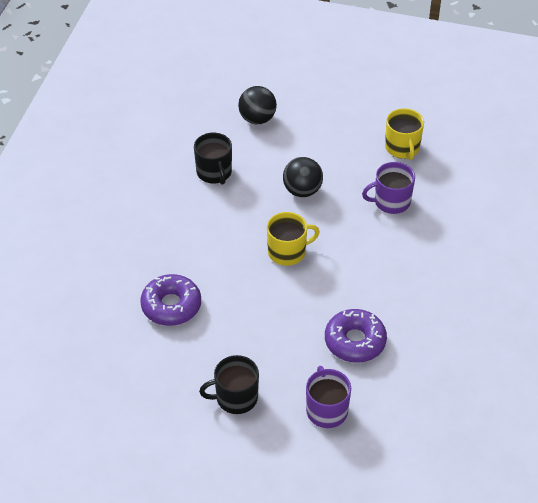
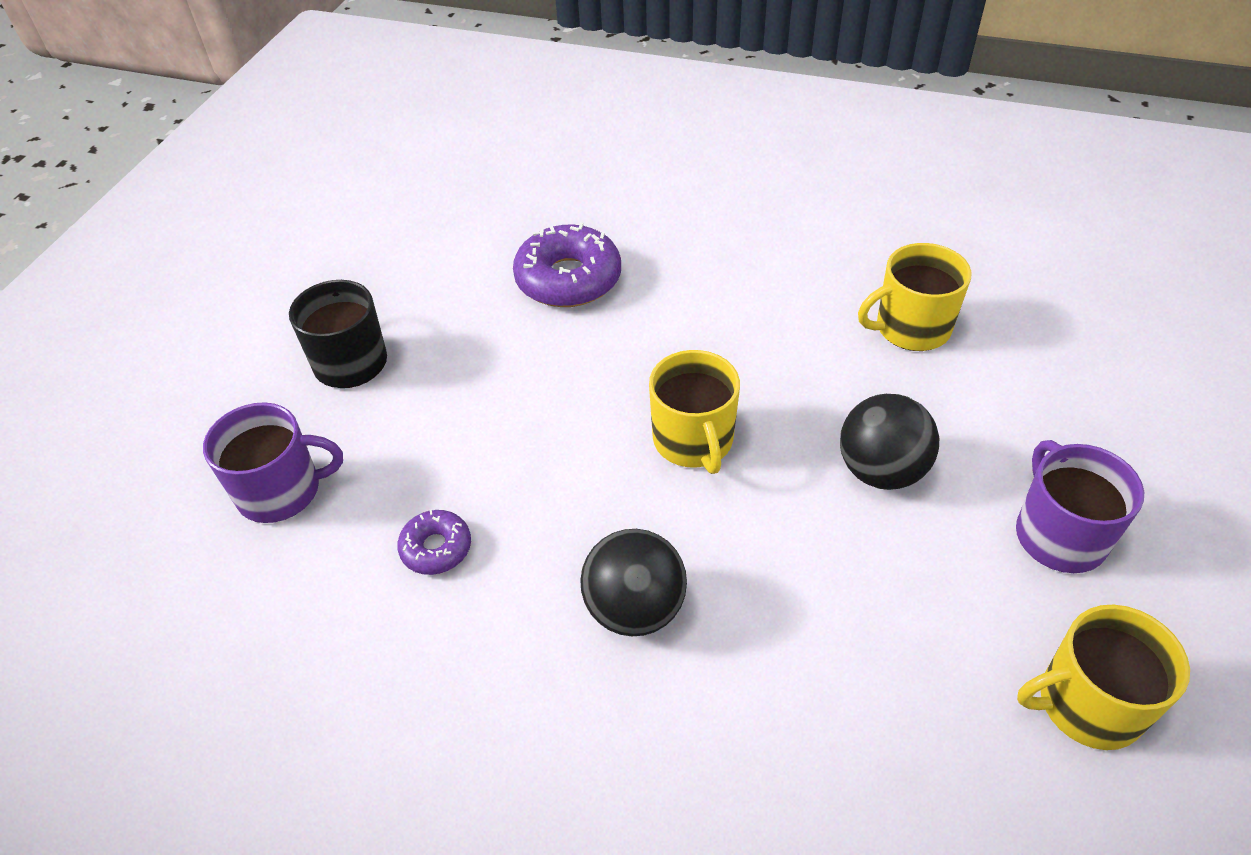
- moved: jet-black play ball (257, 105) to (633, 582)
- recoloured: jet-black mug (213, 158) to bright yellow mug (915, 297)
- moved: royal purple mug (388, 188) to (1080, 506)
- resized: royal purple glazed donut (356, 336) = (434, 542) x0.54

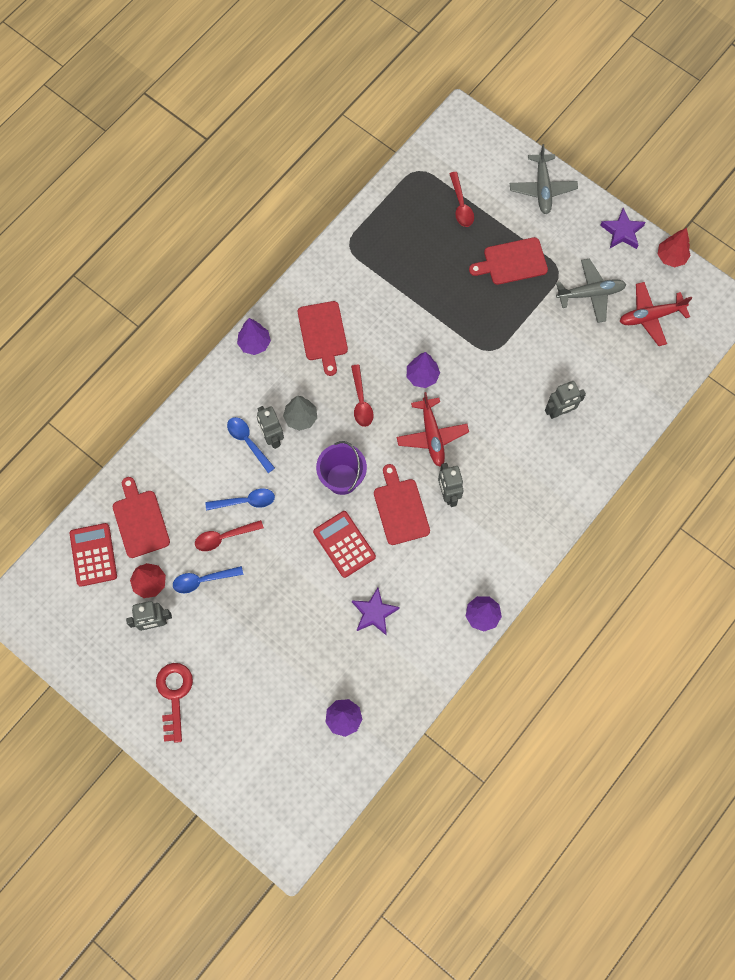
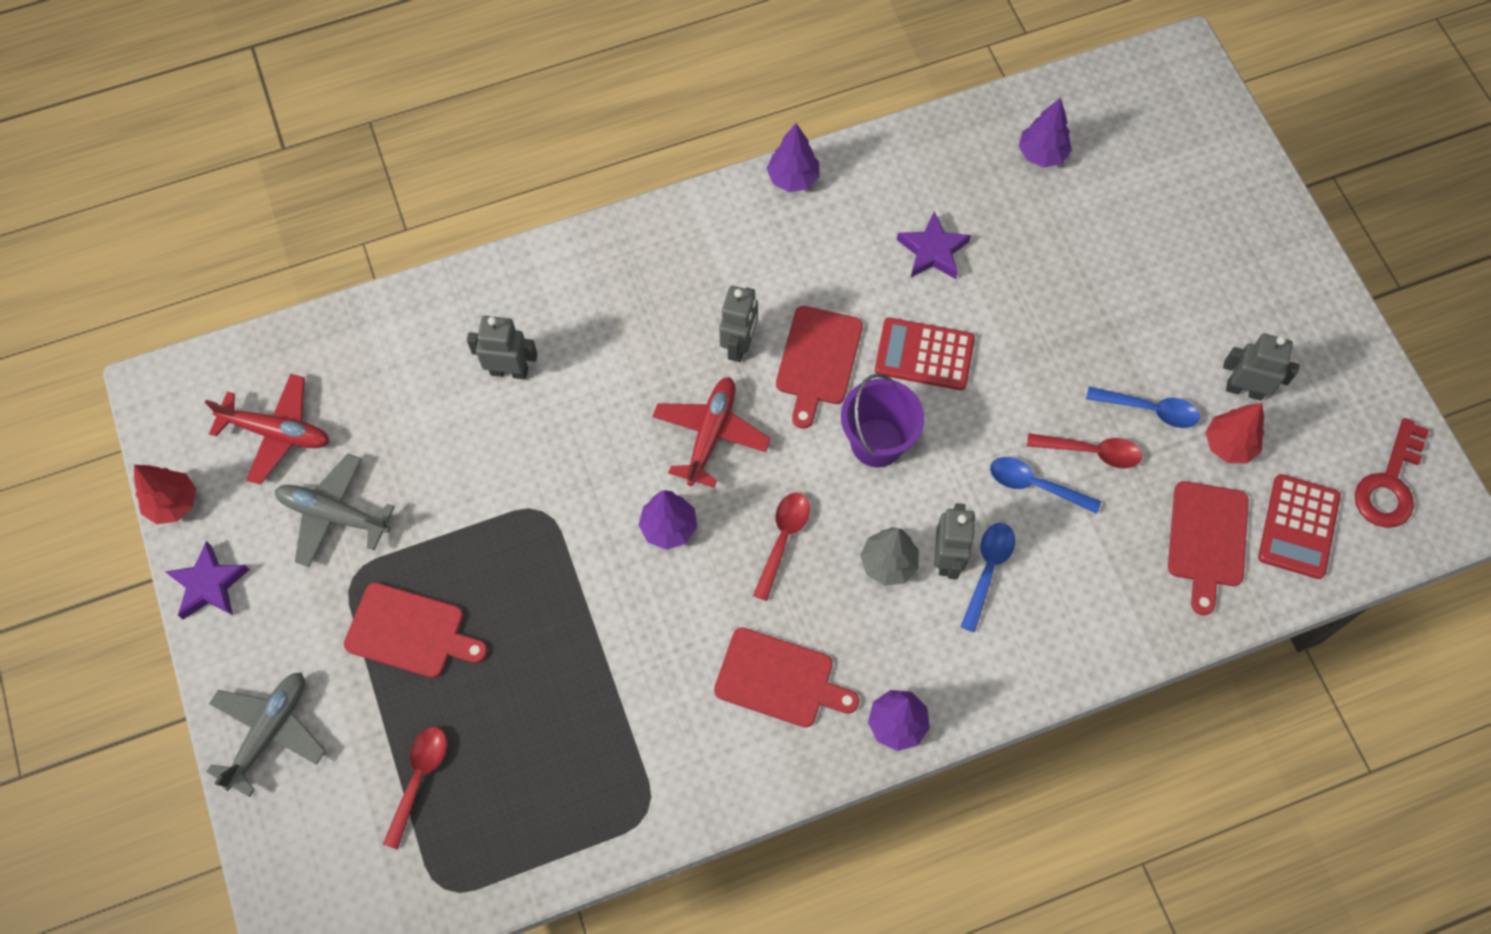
- turned: crimson chopping board (323, 338) = (786, 677) 90 degrees clockwise
- turned: blue tablespoon (251, 445) = (987, 577) 150 degrees counterclockwise
- turned: crimson adding machine (344, 544) = (925, 354) 105 degrees clockwise
- moved: crimson latchkey (174, 703) to (1392, 473)

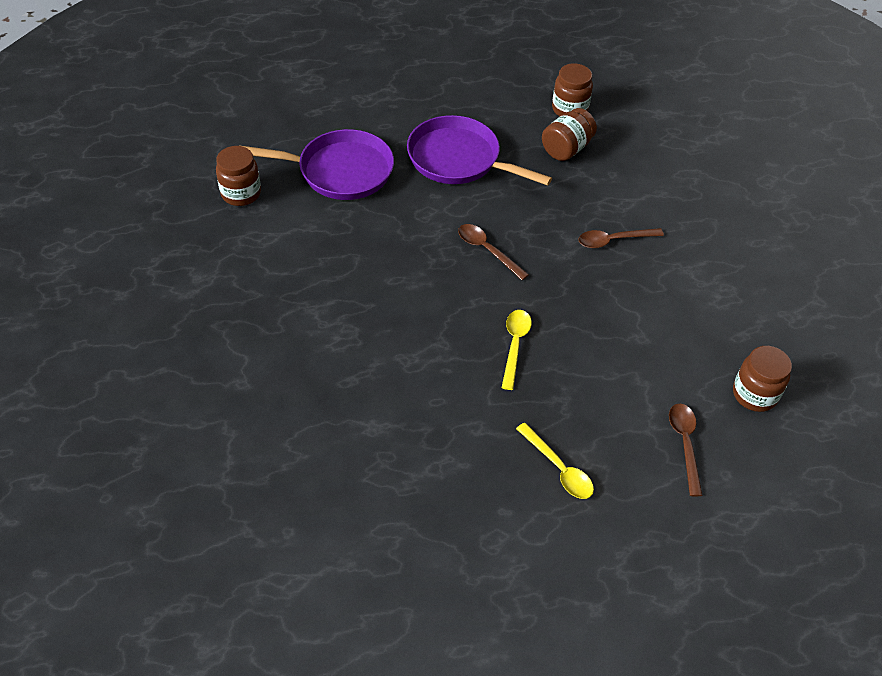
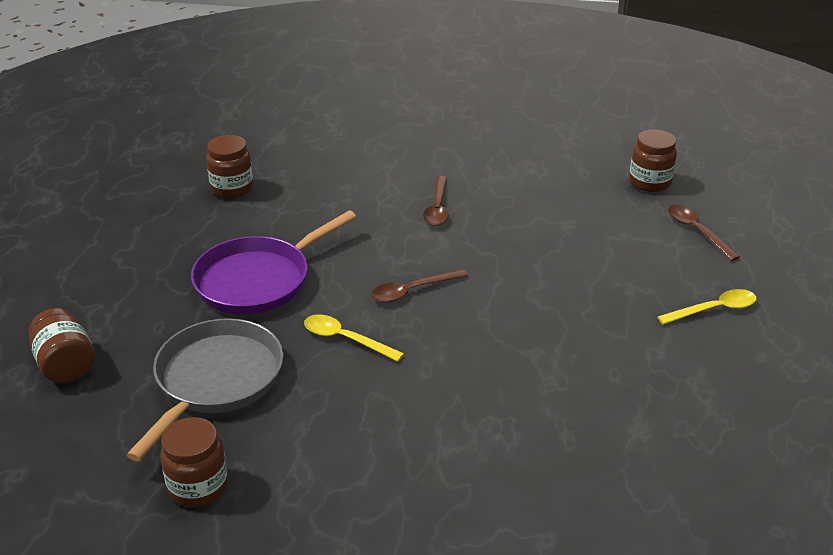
- moved: russet jam jar (569, 134) to (61, 345)
- recoloured: royal purple frying pan (316, 164) to gray frying pan (205, 389)
- moved: bright yellow tablespoon (517, 350) to (354, 337)
- turned: russet tablespoon (686, 450) = (704, 233) 45 degrees clockwise

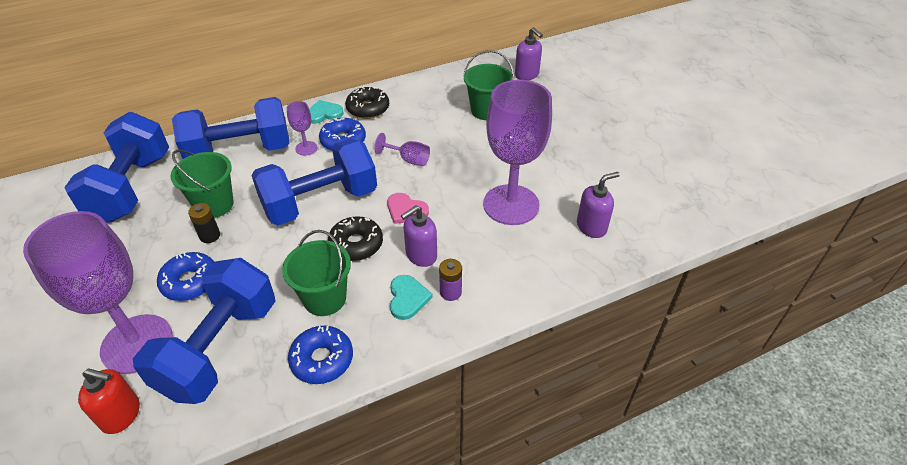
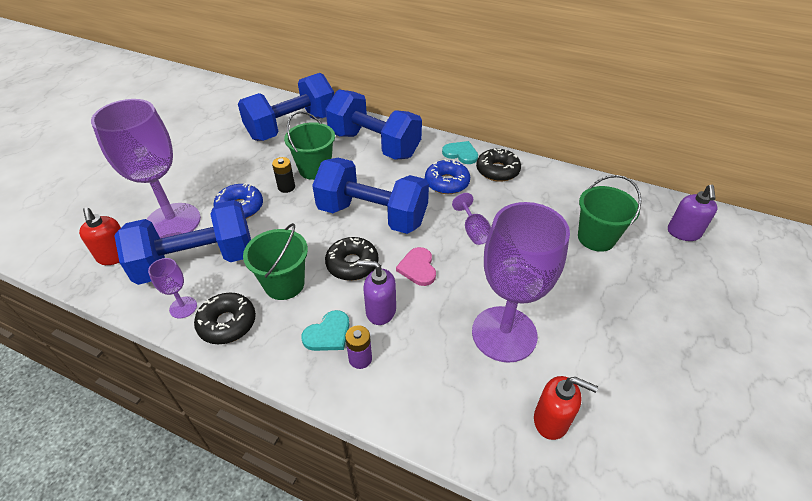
- moved: royal purple wine glass (302, 128) to (172, 288)
- recoloured: royal purple pump bottle (598, 205) to crimson pump bottle (566, 408)
- recoloured: blue glazed donut (320, 355) to jet-black glazed donut (225, 318)

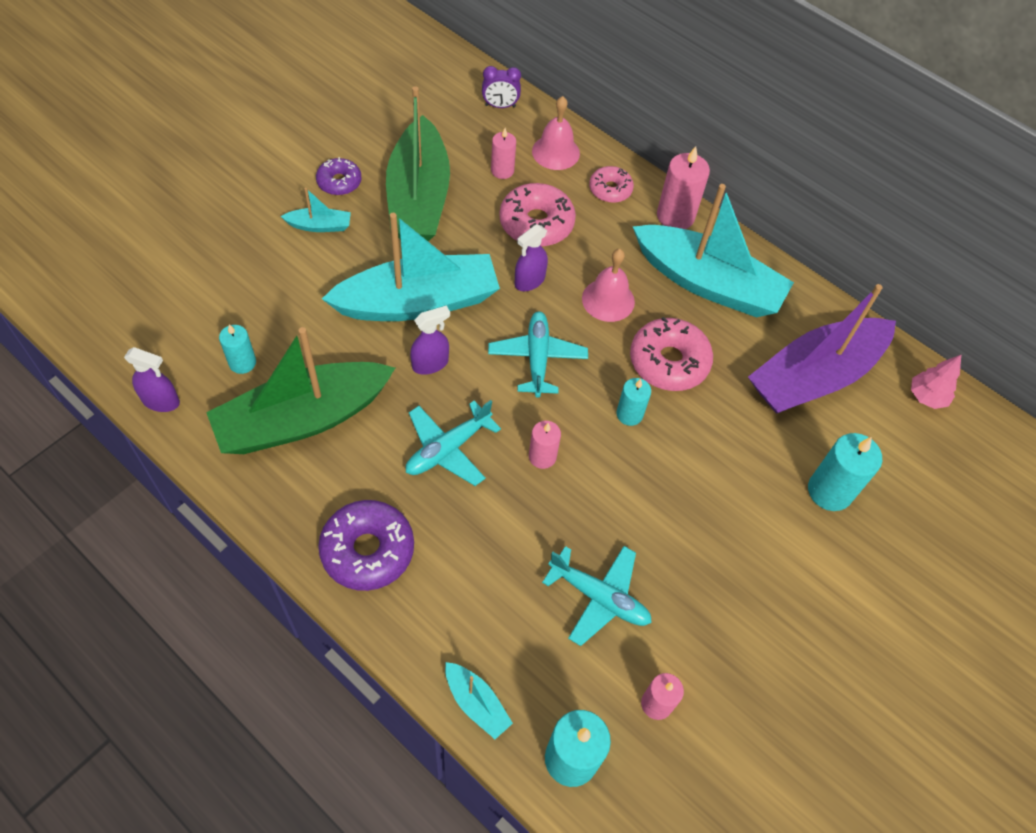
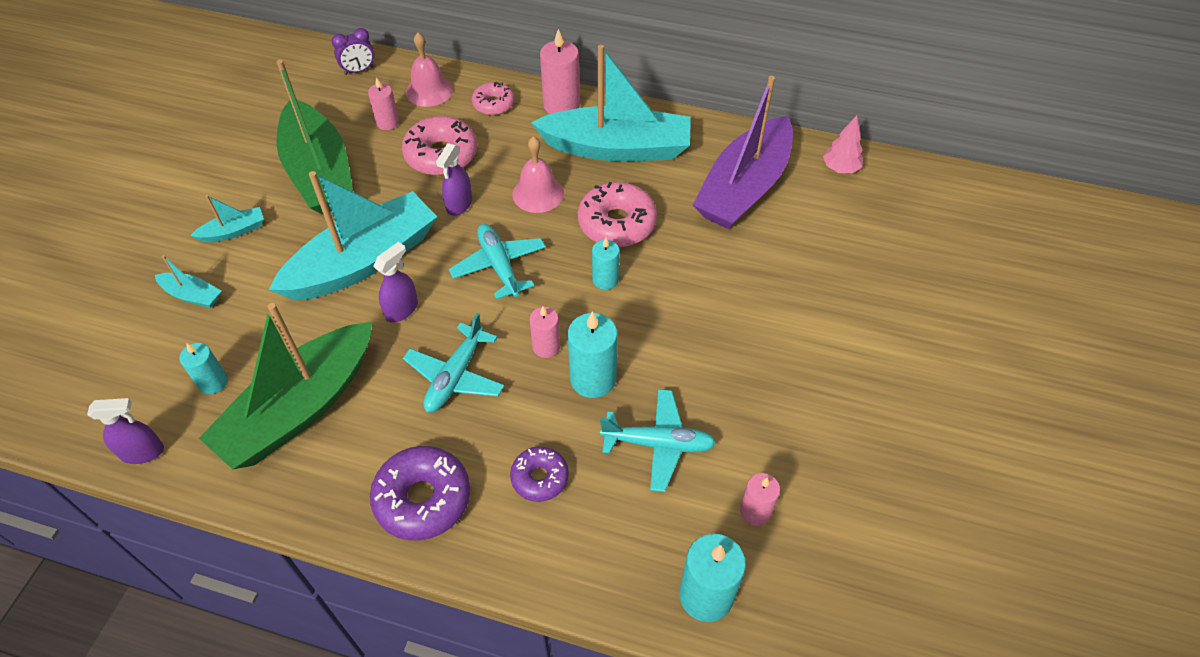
- moved: royal purple glazed donut (339, 176) to (539, 474)
- moved: teal wax candle (845, 472) to (593, 354)
- moved: teal boat (479, 700) to (188, 281)

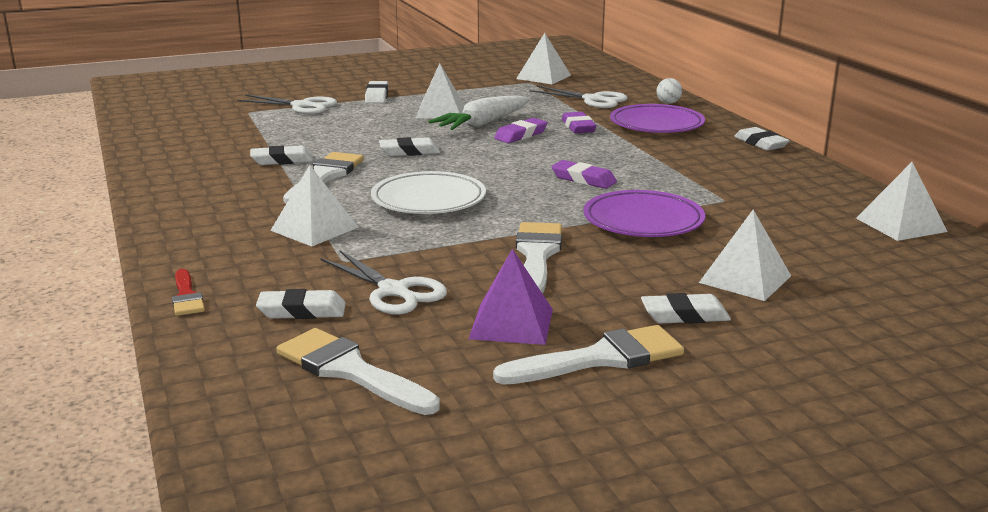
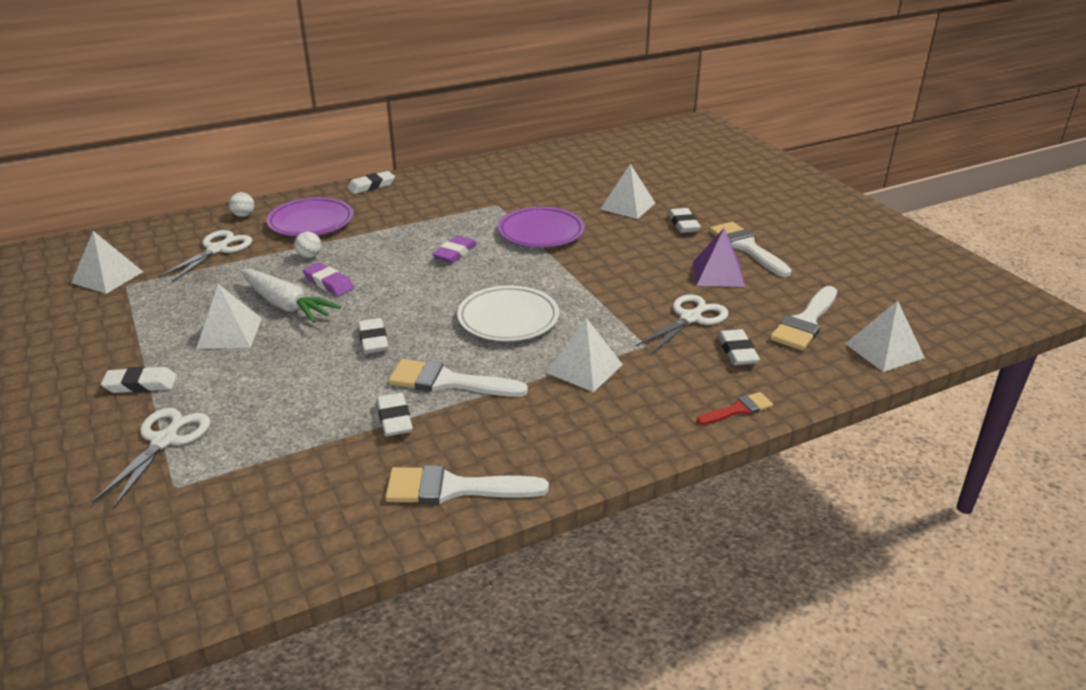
- replaced: royal purple gum eraser (579, 122) to snow-white play ball (307, 245)
- moved: snow-white pyramid (902, 201) to (885, 336)
- moved: snow-white paint brush (539, 258) to (467, 484)

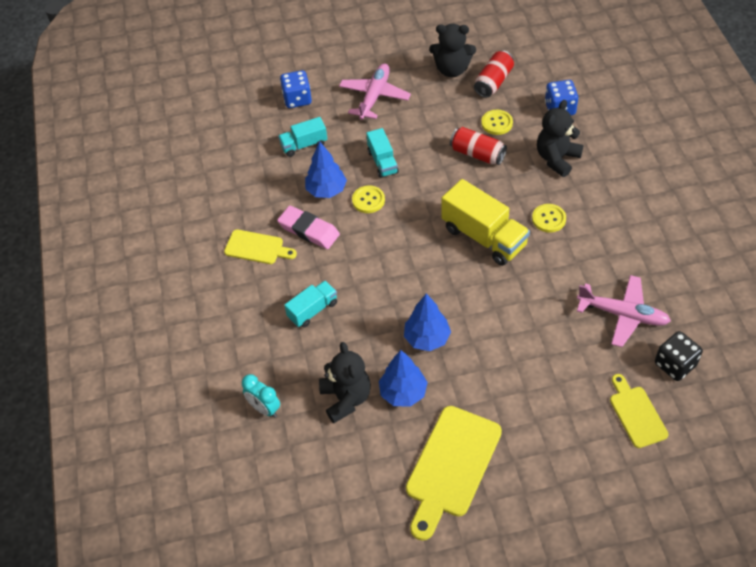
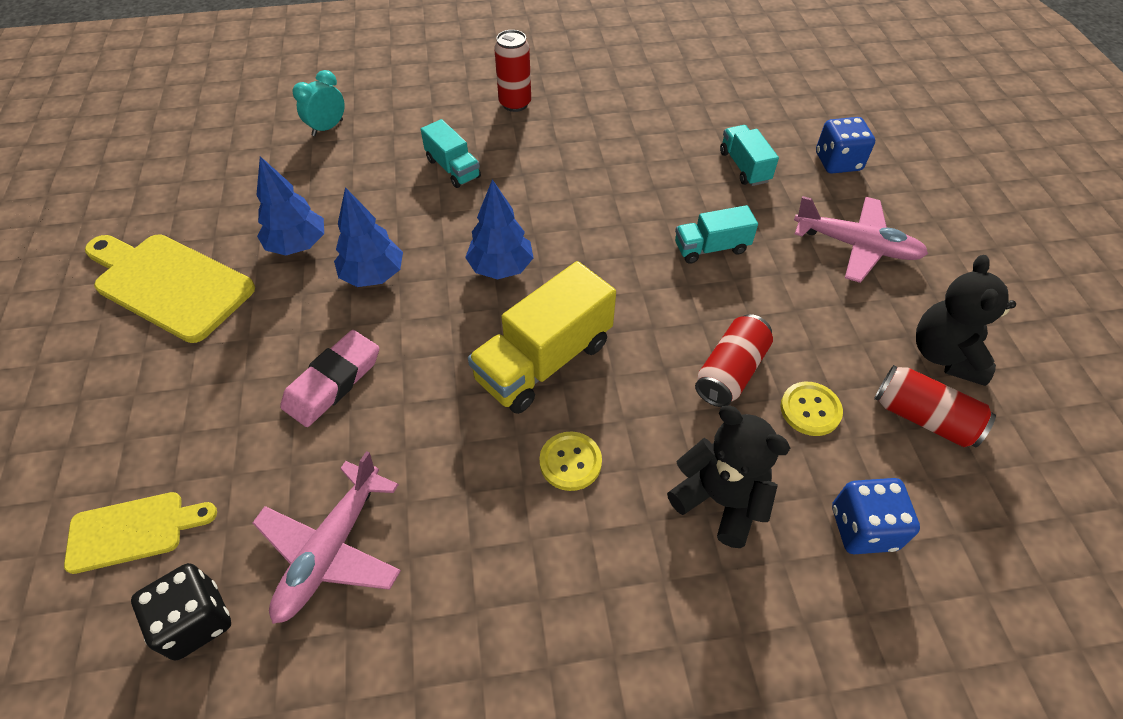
- moved: blue toy tree (326, 170) to (499, 229)
- removed: bright yellow shirt button (368, 199)
- moved: rosy gum eraser (308, 227) to (329, 378)
- removed: bright yellow chopping board (260, 246)
- removed: jet-black teddy bear (345, 382)
- added: crimson tin (512, 71)

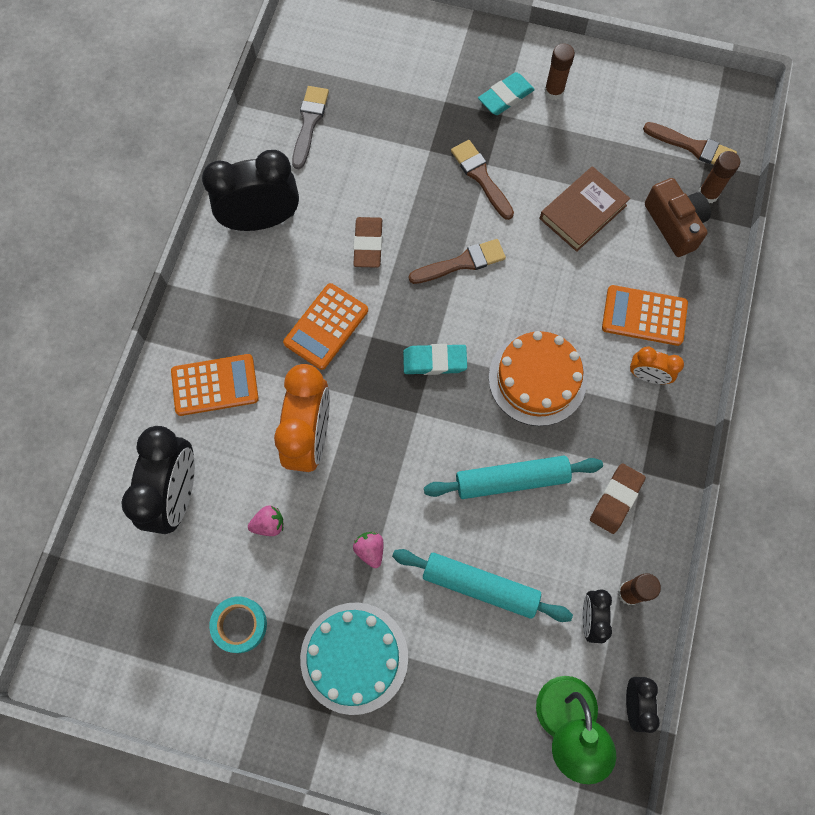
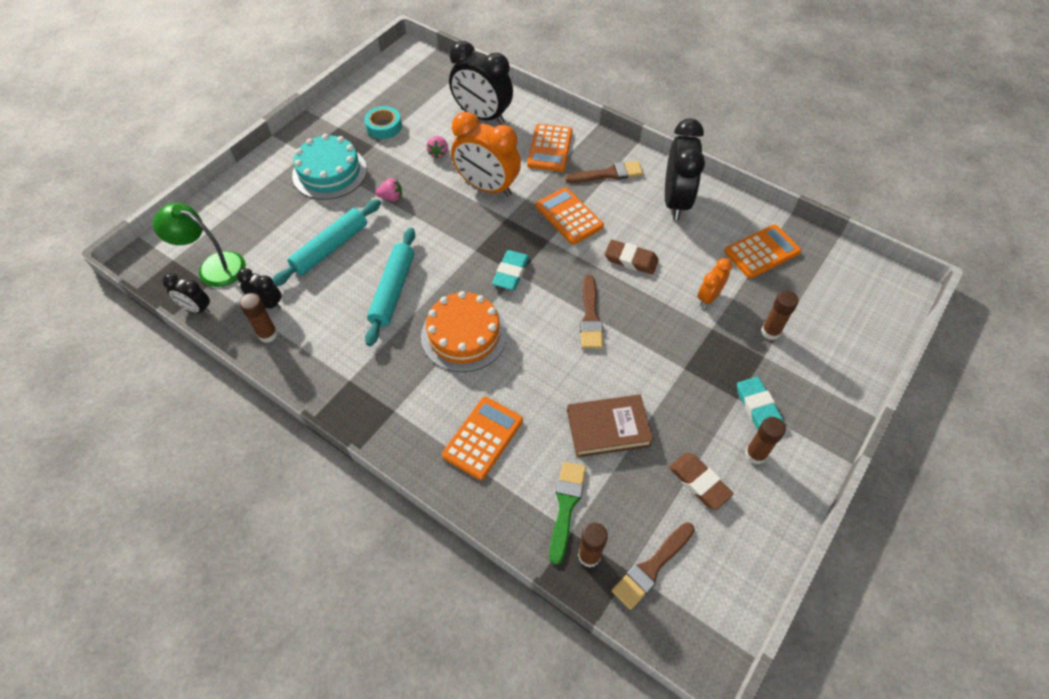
- replaced: gray paint brush (310, 127) to orange-coloured adding machine (762, 251)
- moved: russet paint brush (482, 180) to (604, 172)
- turned: russet hardback (585, 209) = (610, 425) 75 degrees counterclockwise
- replaced: russet camera (678, 217) to emerald paint brush (567, 513)
- moved: orange-coloured alarm clock (657, 365) to (715, 282)
- moved: russet gum eraser (618, 498) to (701, 481)
- added: russet glue (780, 315)

